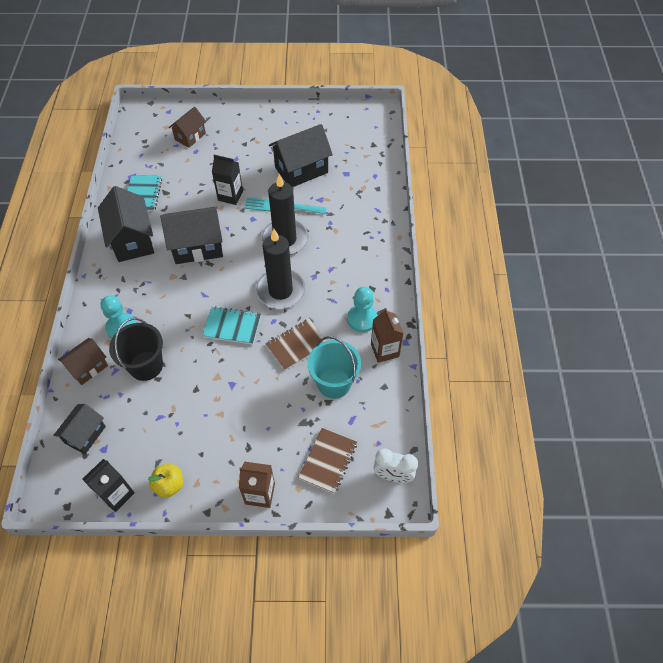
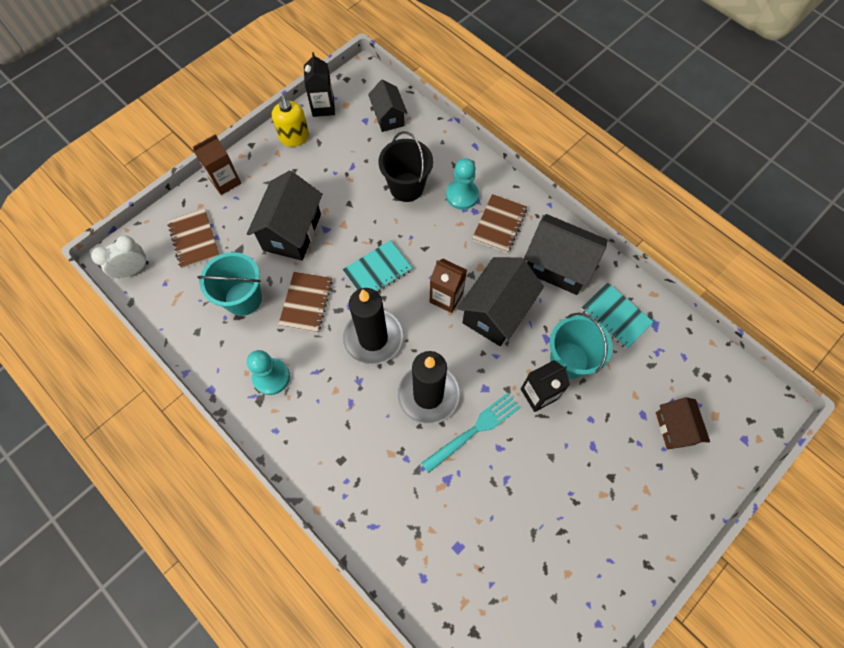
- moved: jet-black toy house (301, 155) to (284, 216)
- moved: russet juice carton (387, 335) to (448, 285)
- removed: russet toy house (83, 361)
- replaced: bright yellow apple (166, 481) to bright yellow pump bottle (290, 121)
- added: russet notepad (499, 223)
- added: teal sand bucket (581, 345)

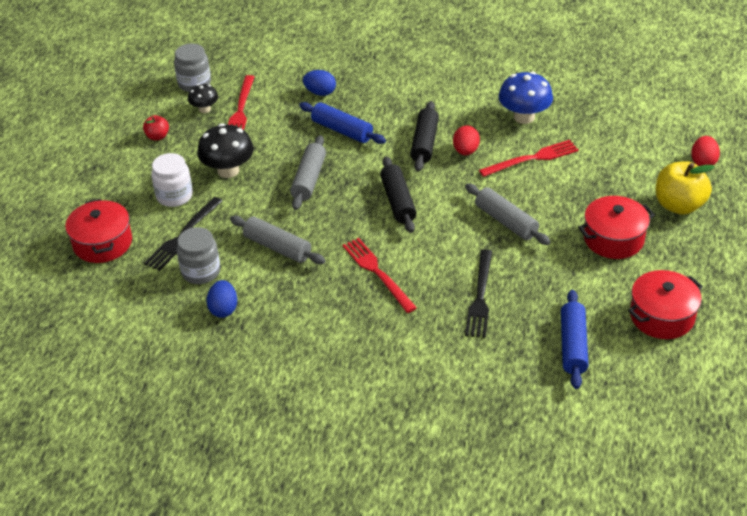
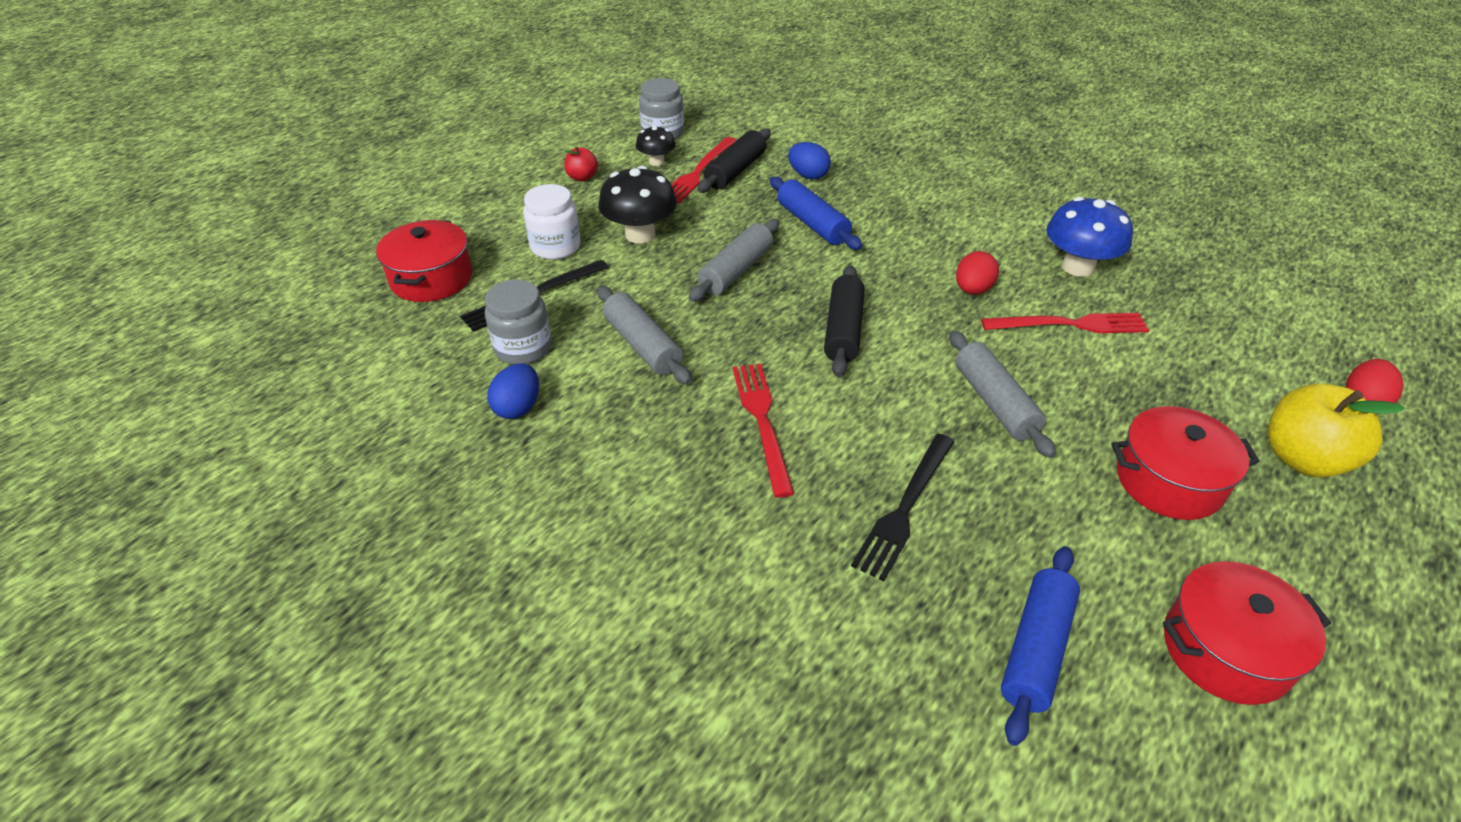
- moved: jet-black pastry roller (424, 136) to (734, 160)

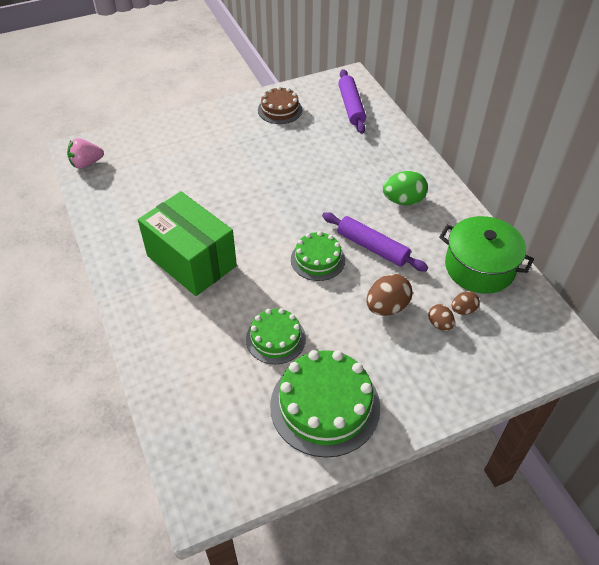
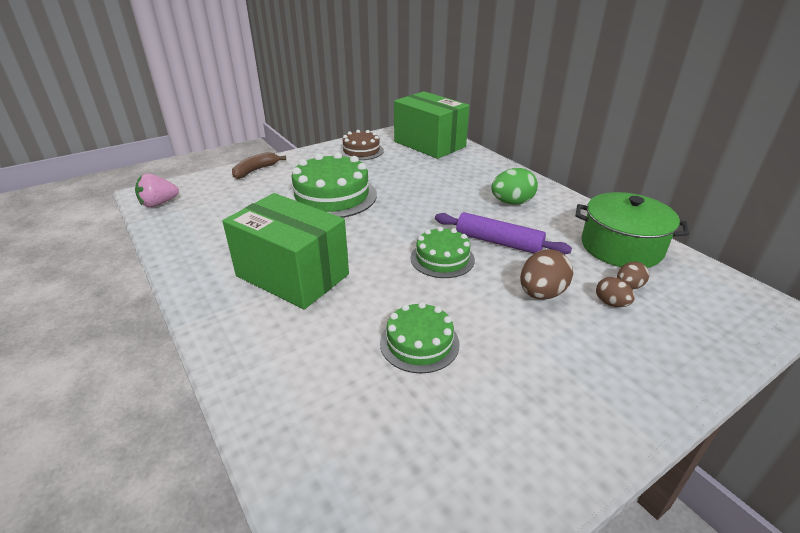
- replaced: royal purple pastry roller (352, 101) to emerald box (431, 125)
- moved: emerald gateau (325, 404) to (332, 185)
- added: russet toy banana (259, 165)

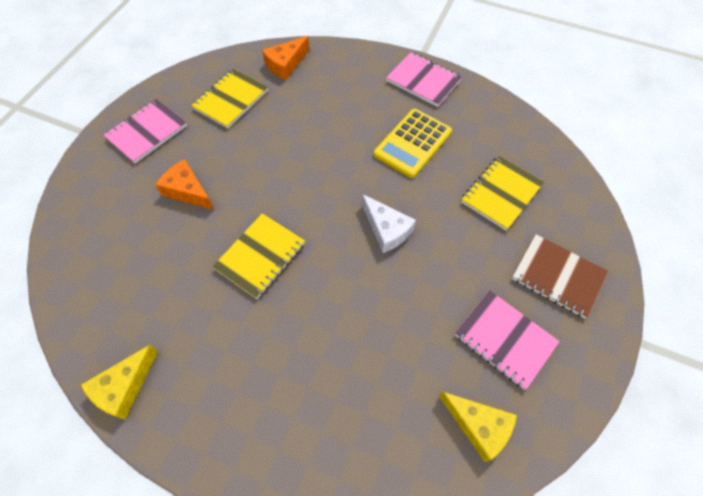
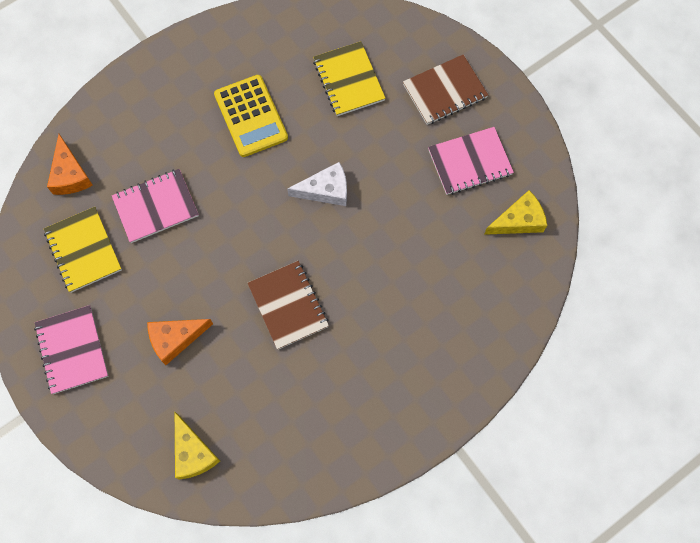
- moved: rosy notepad (424, 79) to (155, 206)
- recoloured: bright yellow notepad (258, 256) to russet notepad (288, 305)
- moved: bright yellow cheese wedge (119, 382) to (197, 445)

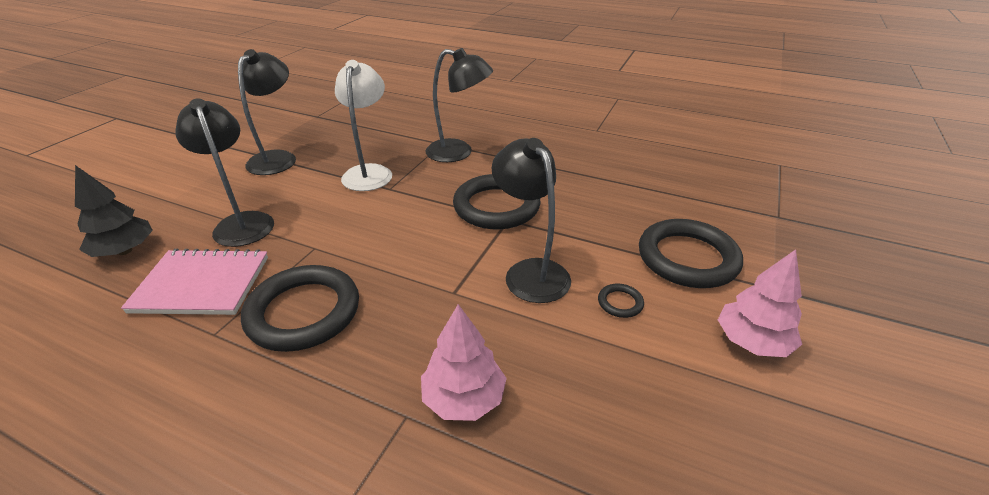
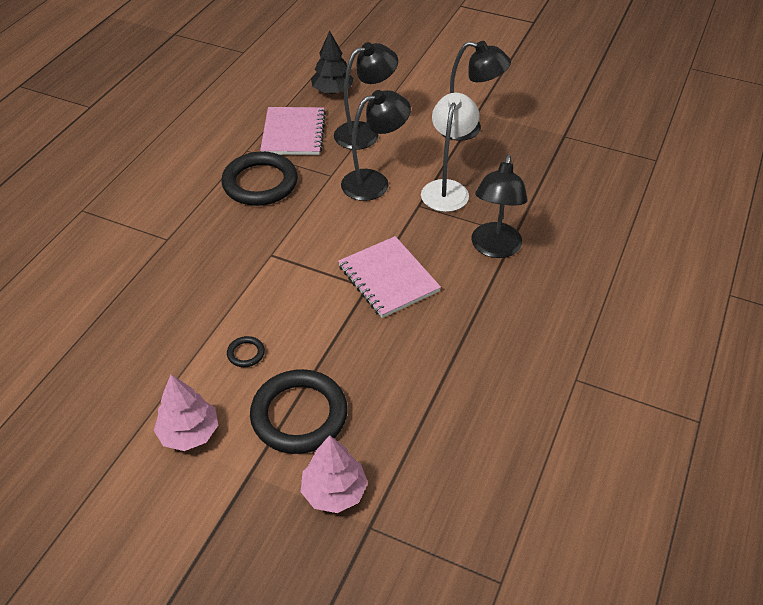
- turned: snow-white desk lamp (363, 125) = (450, 152) 75 degrees counterclockwise
- moved: jet-black desk lamp (531, 220) to (376, 145)
- replaced: jet-black ring (497, 201) to rosy notepad (389, 277)
- moved: rosy toy tree (464, 362) to (334, 474)

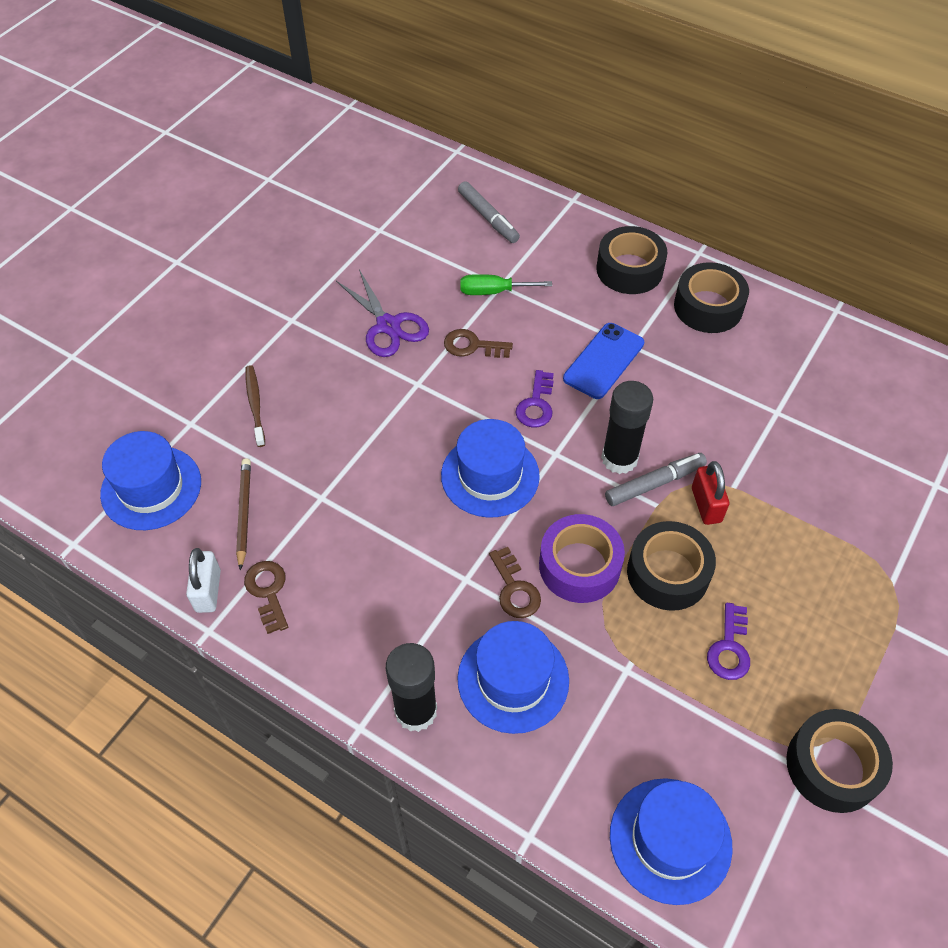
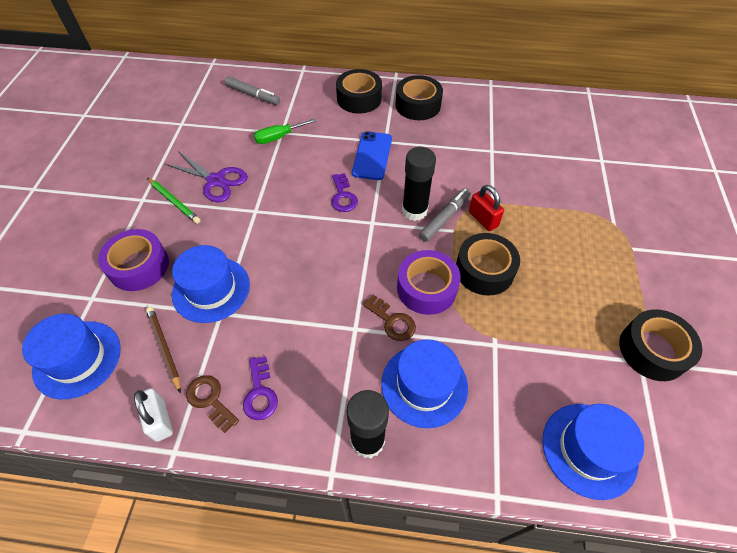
- removed: russet latchkey (478, 343)
- replaced: russet dental brush (255, 406) to royal purple roll of tape (133, 260)
- moved: blue tall hat (490, 468) to (211, 284)
- moved: royal purple latchkey (728, 641) to (260, 388)
- added: emerald pencil (174, 201)

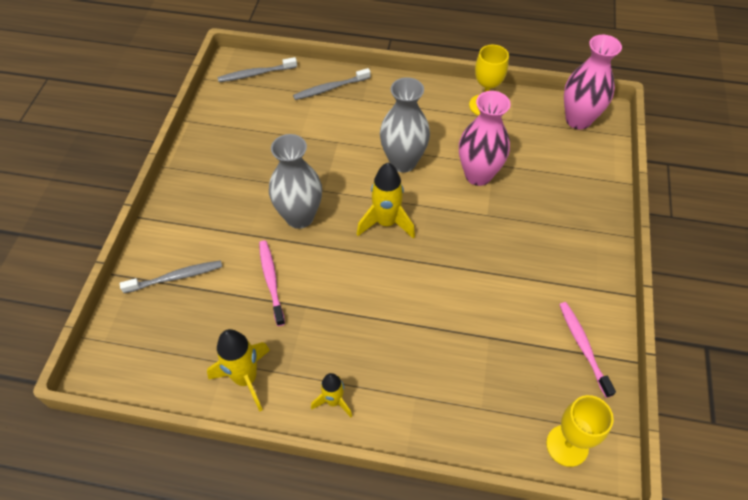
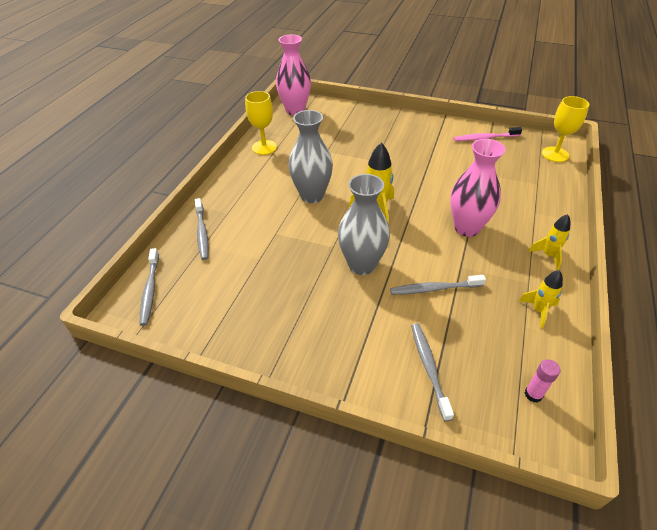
- moved: rosy flower vase (485, 138) to (478, 188)
- recoloured: rosy dental brush (272, 283) to gray dental brush (438, 285)
- resized: bright yellow rocket (238, 370) = (541, 299) x0.62
- added: rosy glue (542, 381)

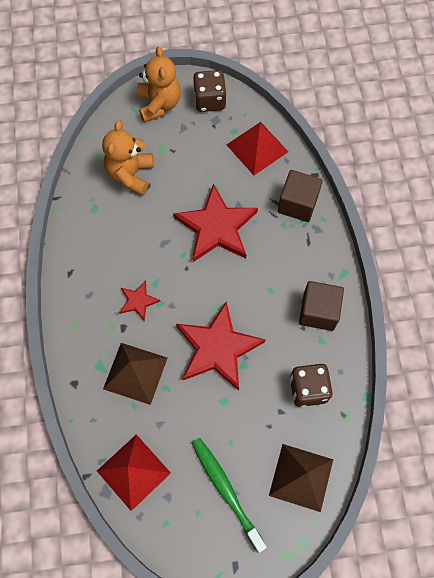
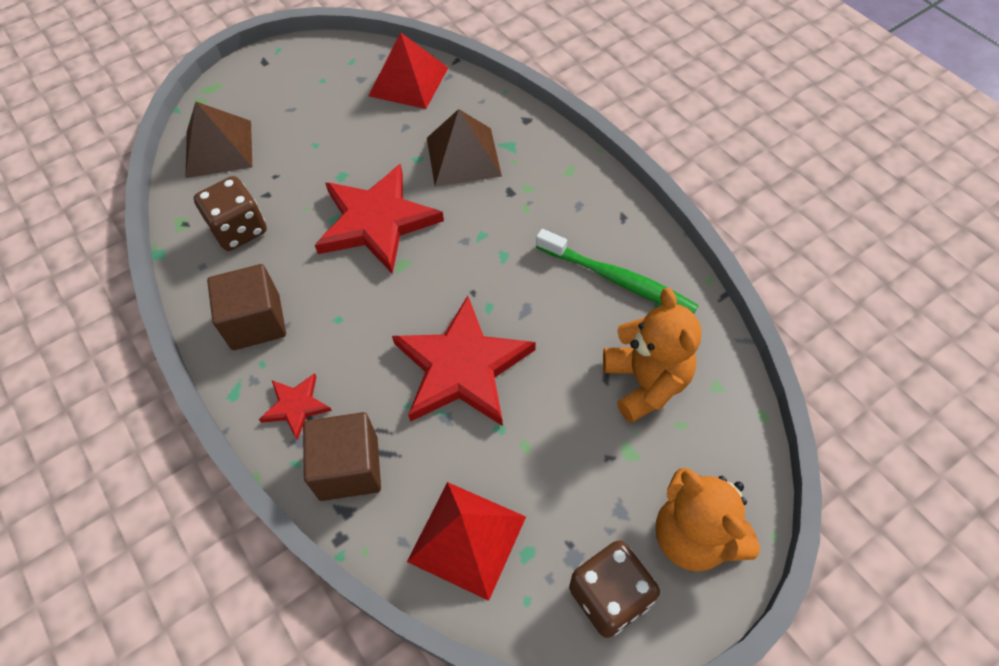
- moved: crimson star (140, 300) to (295, 406)
- moved: emerald dental brush (229, 495) to (617, 271)

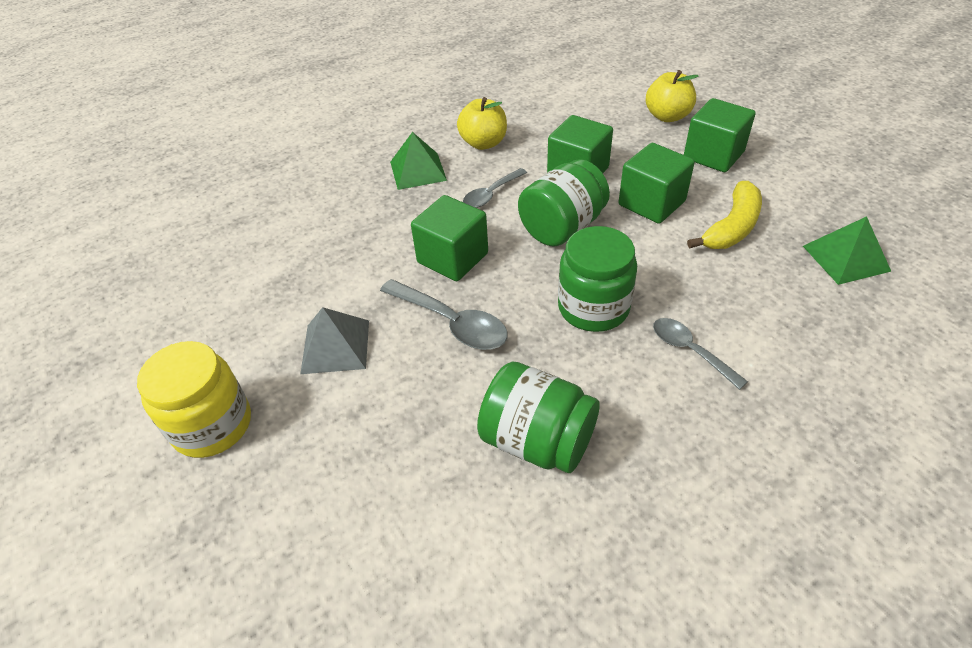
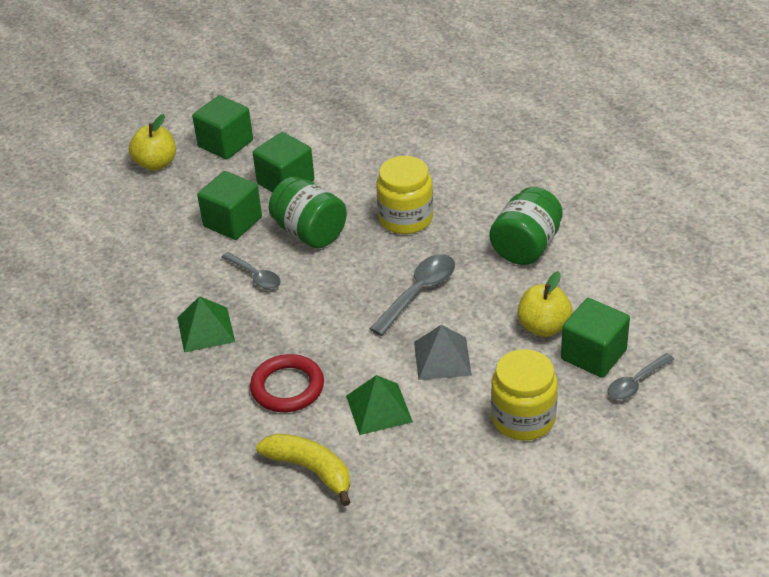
- moved: bright yellow apple (482, 123) to (545, 304)
- moved: bright yellow toy banana (724, 215) to (303, 470)
- moved: emerald cube (449, 238) to (595, 338)
- moved: emerald pyramid (847, 250) to (379, 405)
- recoloured: emerald jam jar (597, 279) to bright yellow jam jar (404, 195)
- moved: gray tablespoon (700, 354) to (640, 376)
- added: crimson ring (287, 383)

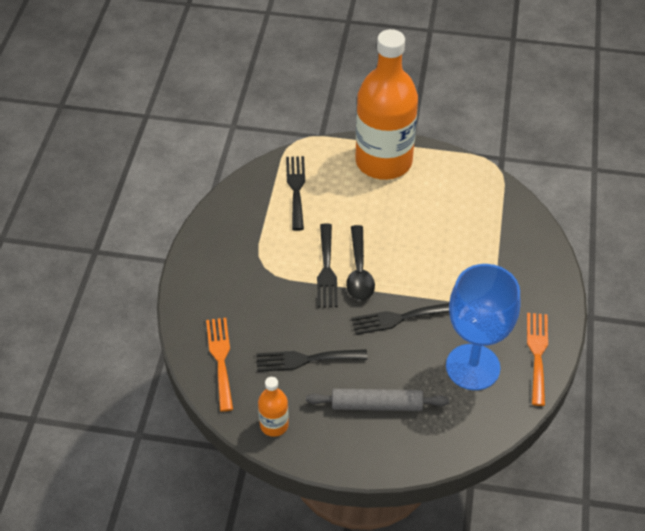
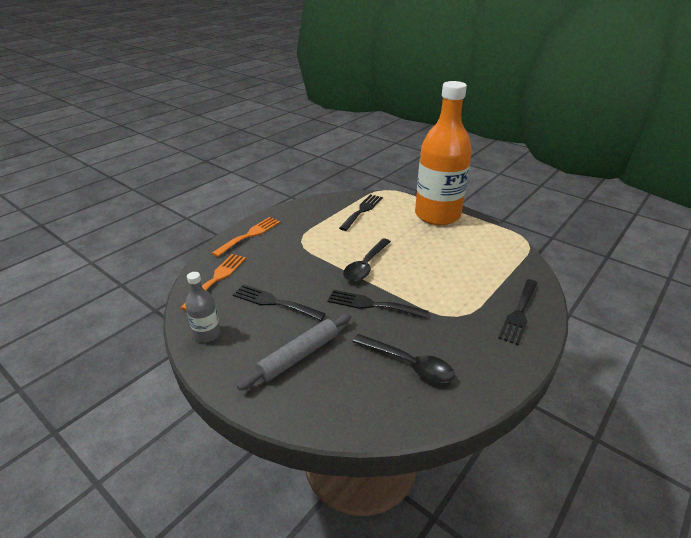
- moved: jet-black fork (327, 265) to (518, 312)
- replaced: blue wine glass (483, 327) to jet-black tablespoon (403, 358)
- moved: orange-coloured fork (537, 359) to (246, 237)
- recoloured: orange-coloured bottle (273, 407) to gray bottle (203, 307)
- turned: gray pastry roller (377, 400) = (294, 351) 75 degrees counterclockwise

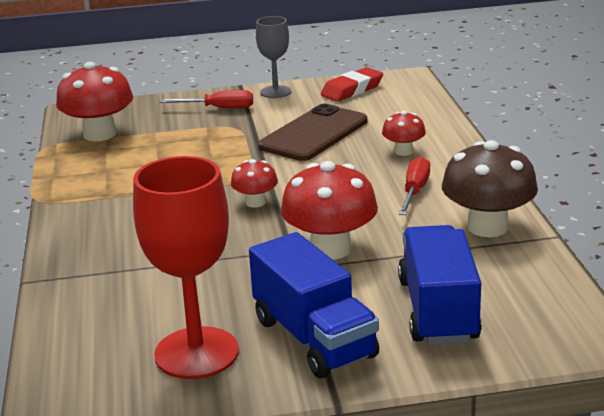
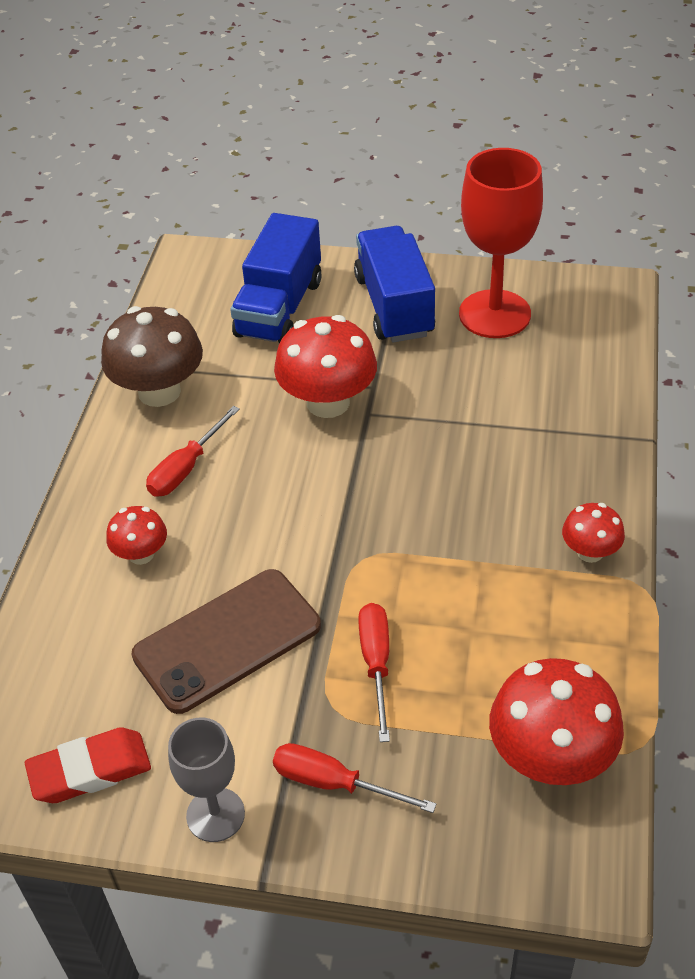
- moved: crimson mushroom (254, 183) to (593, 533)
- added: crimson hand screwdriver (374, 672)

